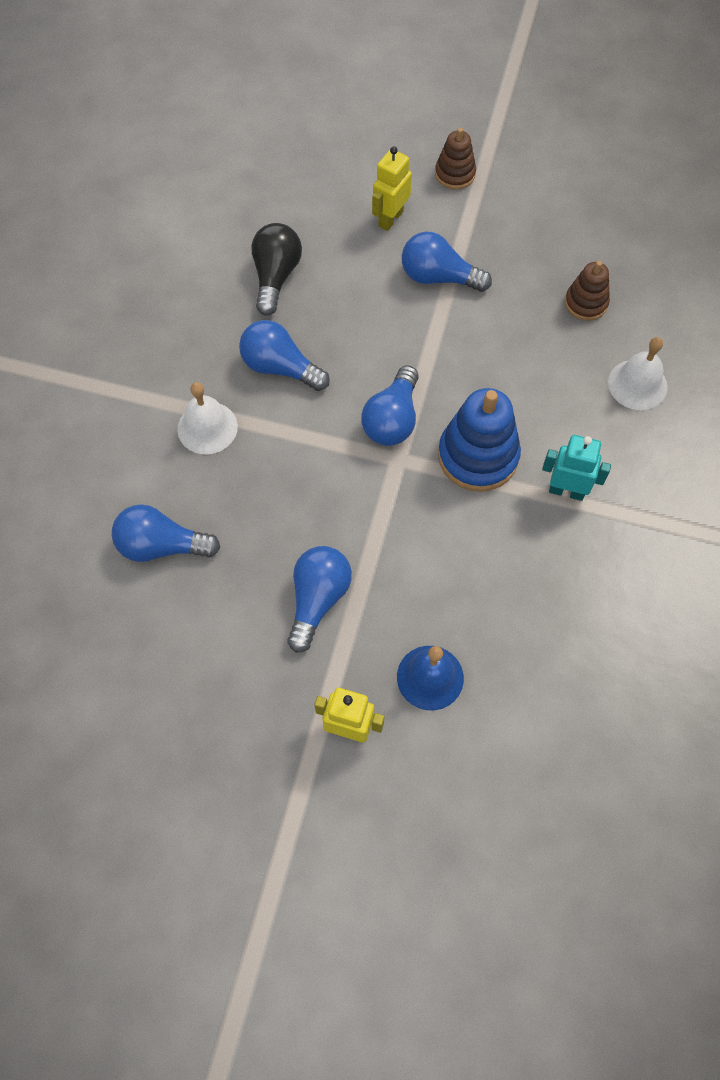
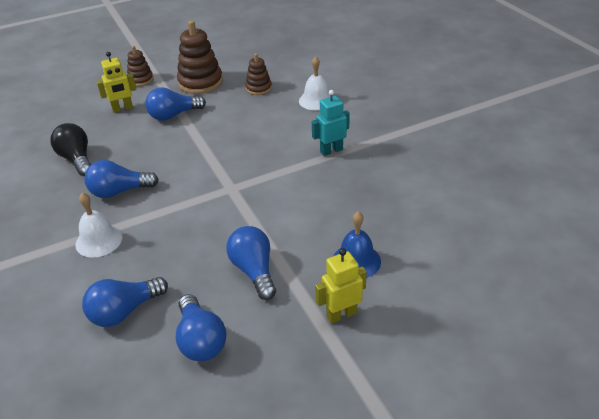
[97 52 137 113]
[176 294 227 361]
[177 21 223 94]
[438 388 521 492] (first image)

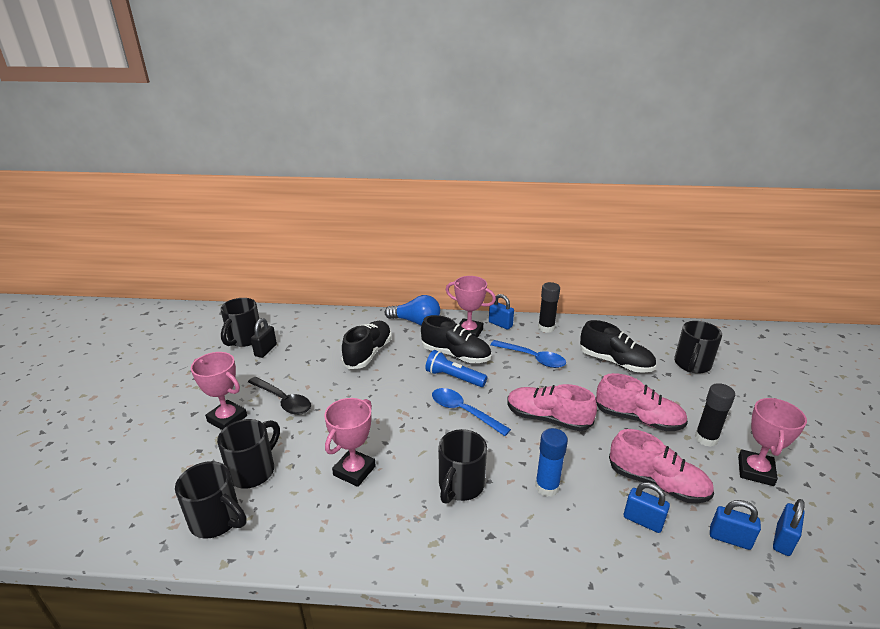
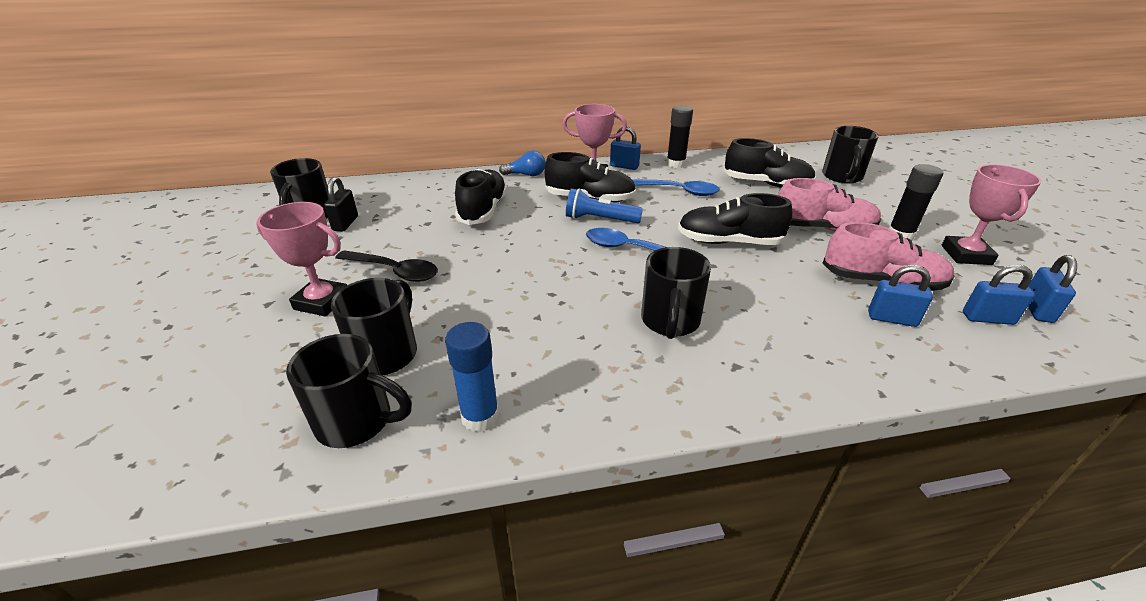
[445 322 499 432]
[499 151 545 176]
[678 193 792 245]
[324 398 376 487] (first image)

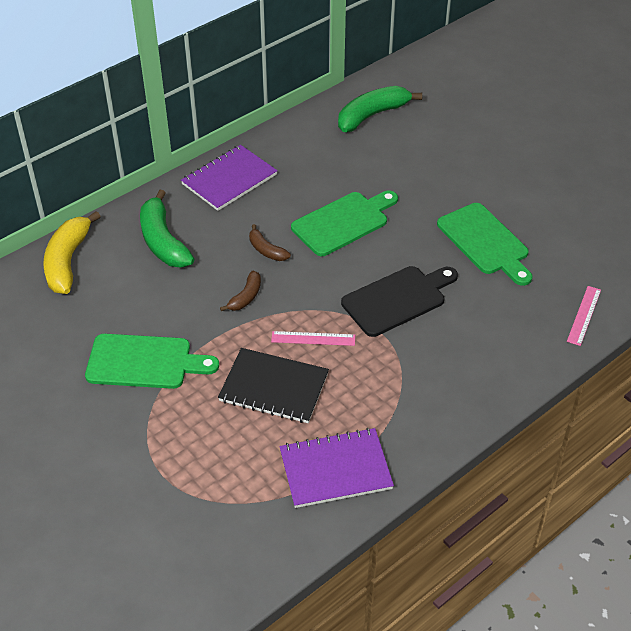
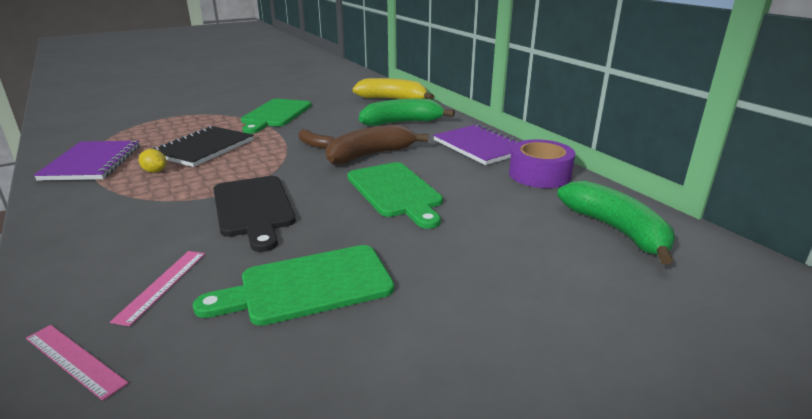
[110 251 205 326]
[139 149 167 173]
[325 124 428 165]
[509 139 575 188]

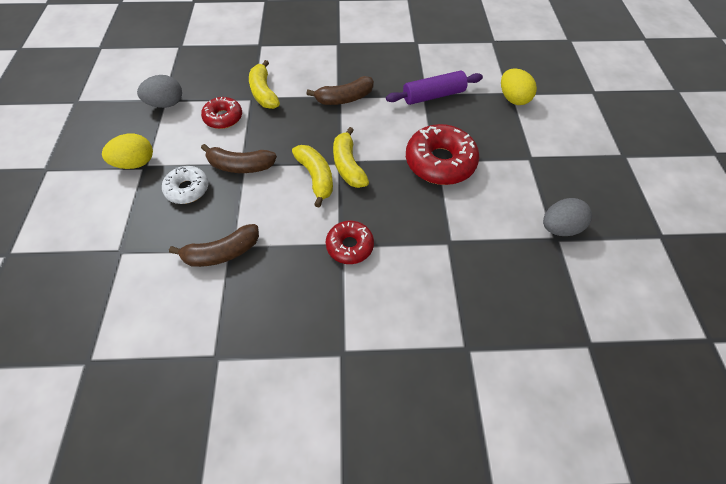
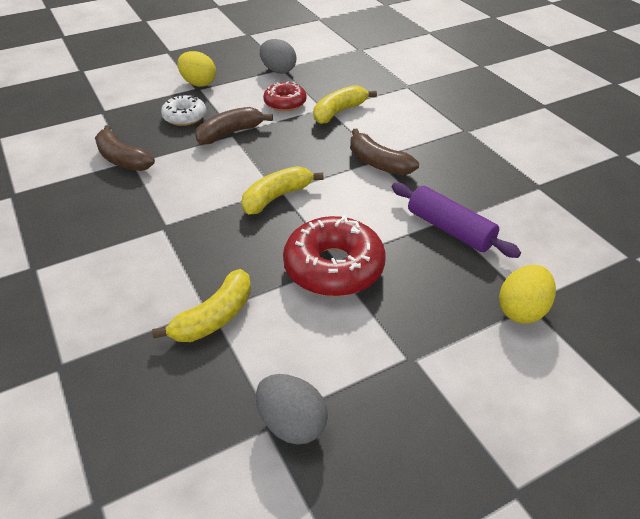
[152 269 251 342]
[195 107 273 144]
[326 221 374 264] (first image)

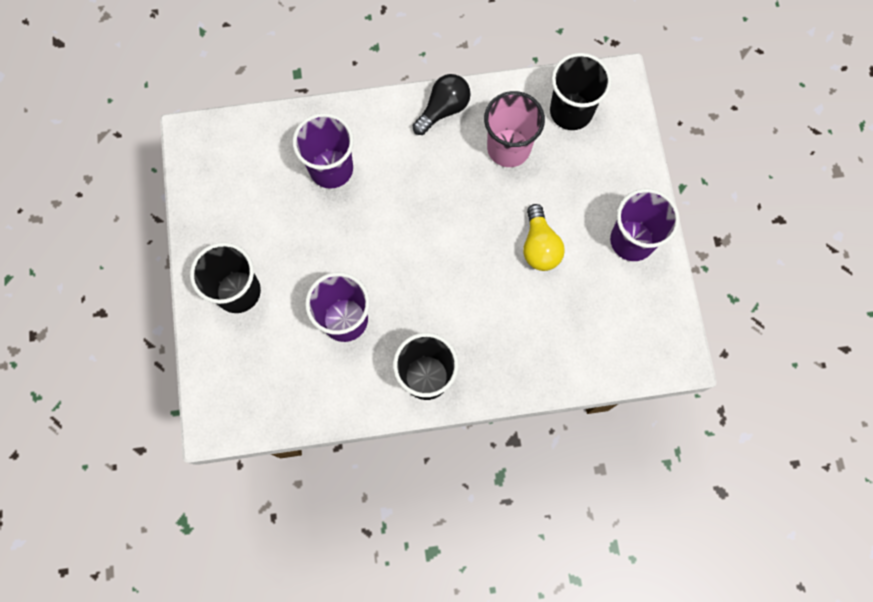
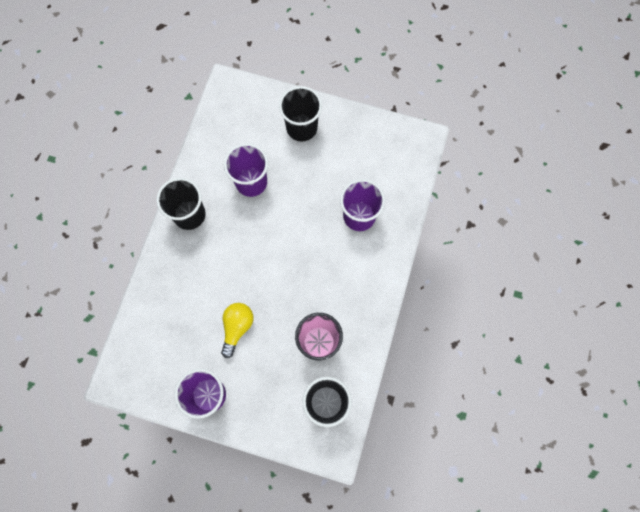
[221 303 253 358]
[412 74 471 135] (first image)

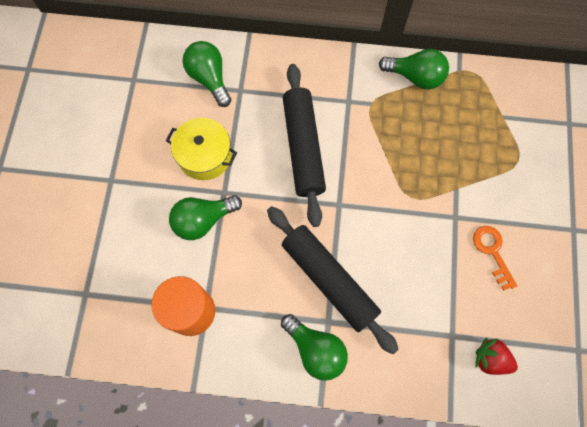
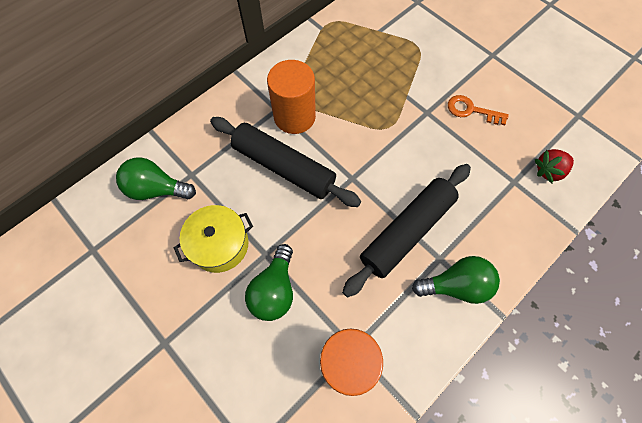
[267 60 316 134]
[342 164 471 297]
[379 49 449 90] (first image)

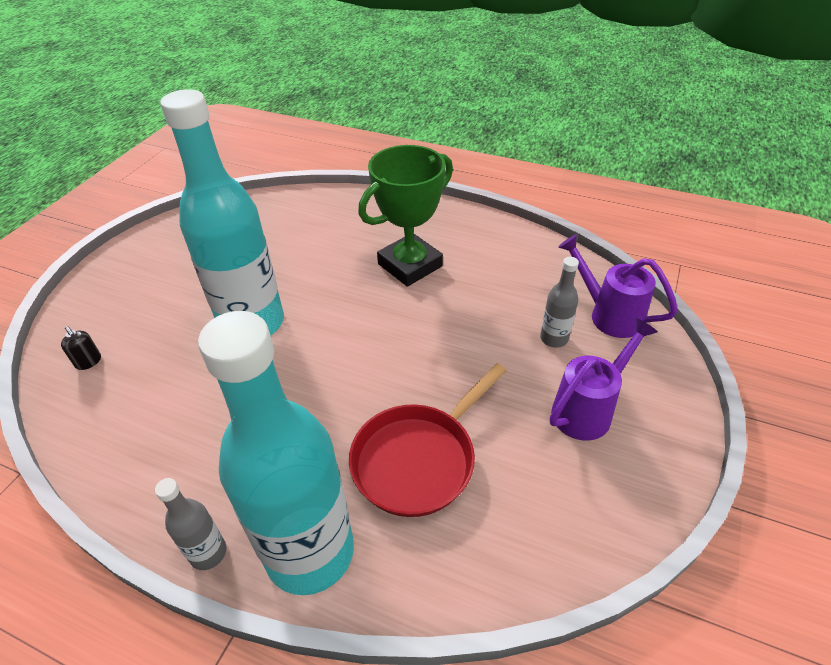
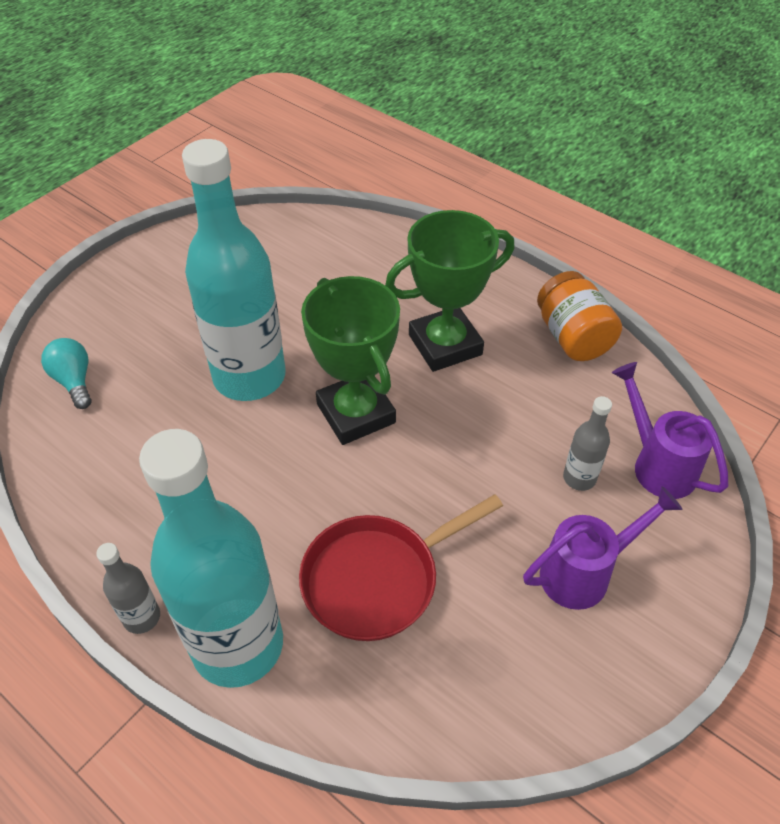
[41 338 91 409]
[301 276 400 445]
[537 271 622 361]

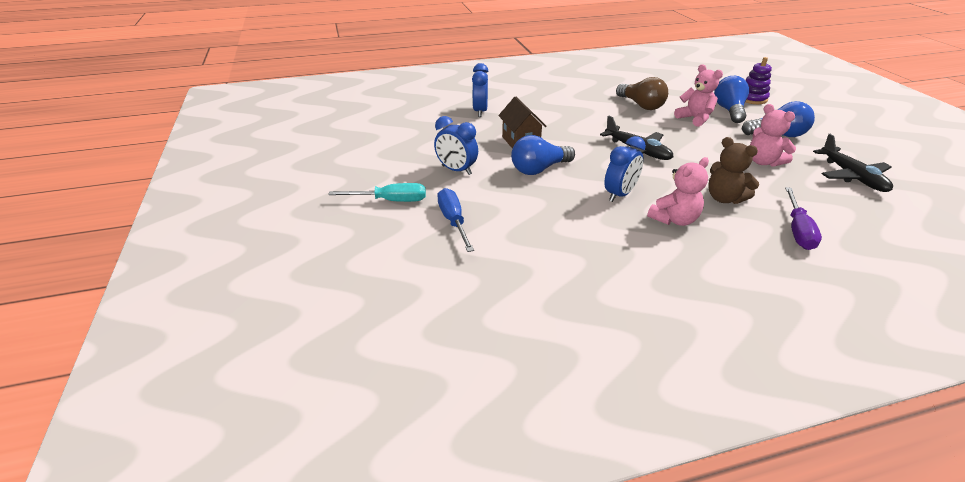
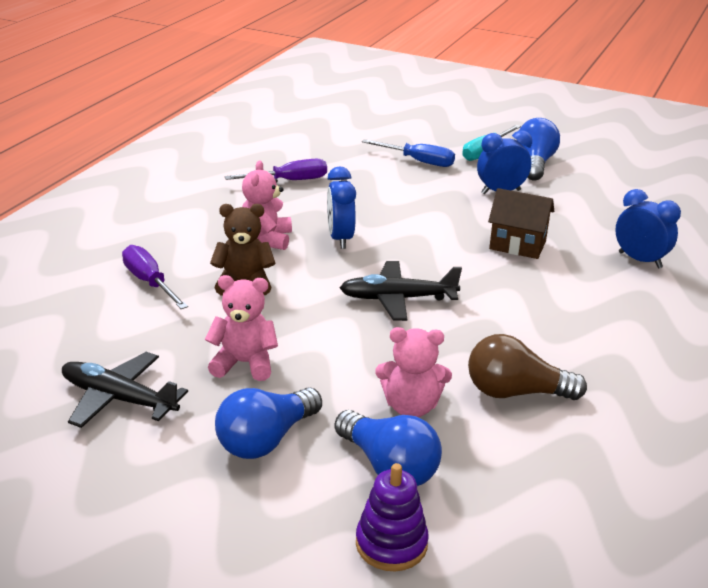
[225 159 327 180]
[517 118 560 181]

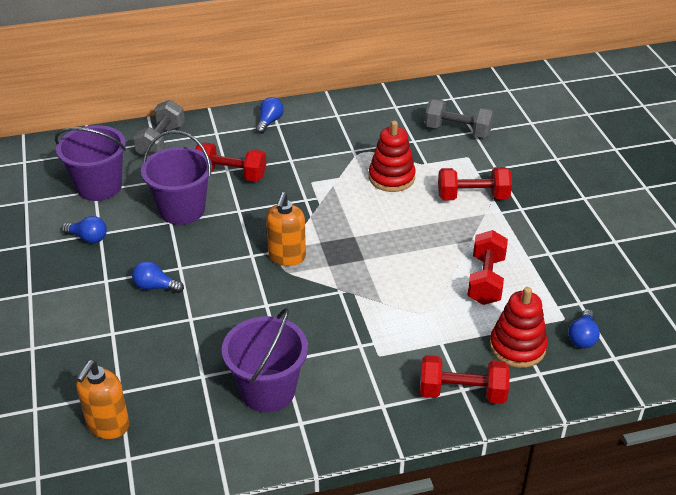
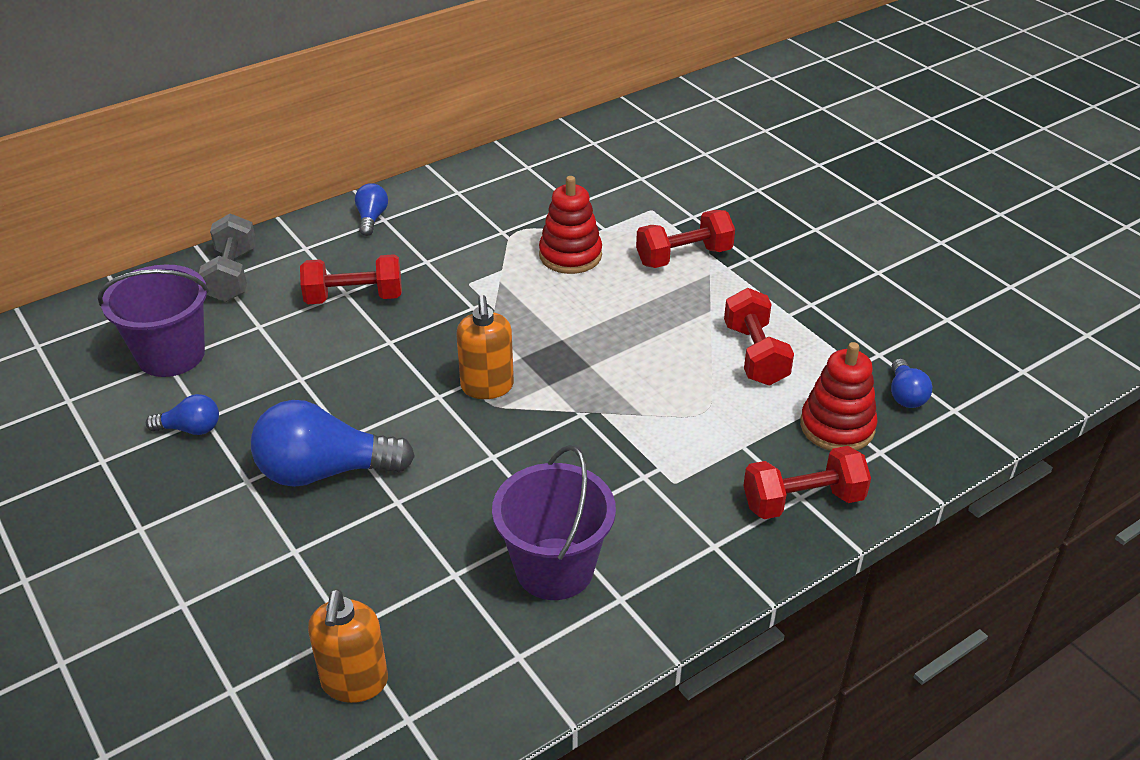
[251 400 415 487]
[141 130 212 225] (first image)
[425 99 494 138] (first image)

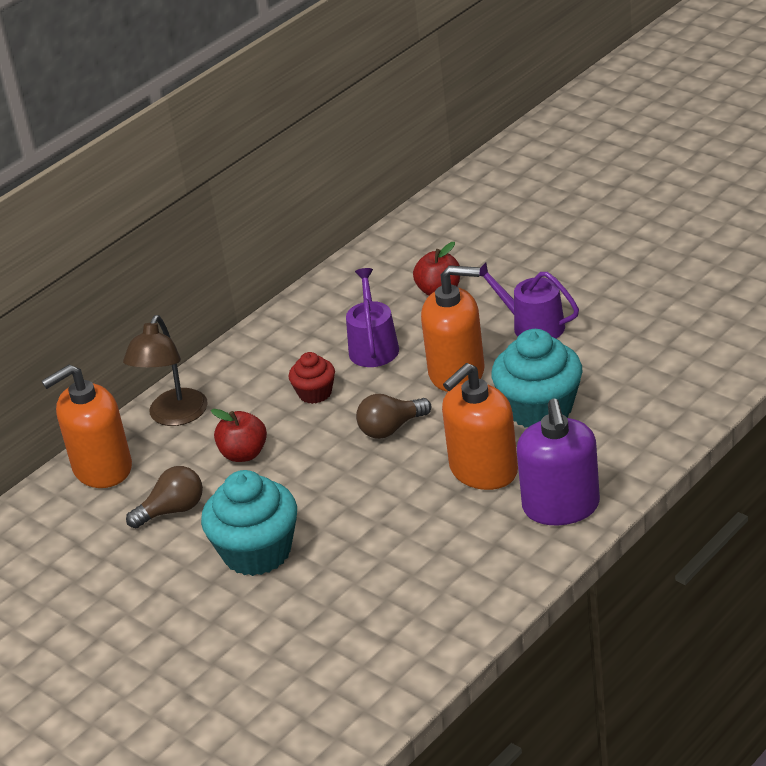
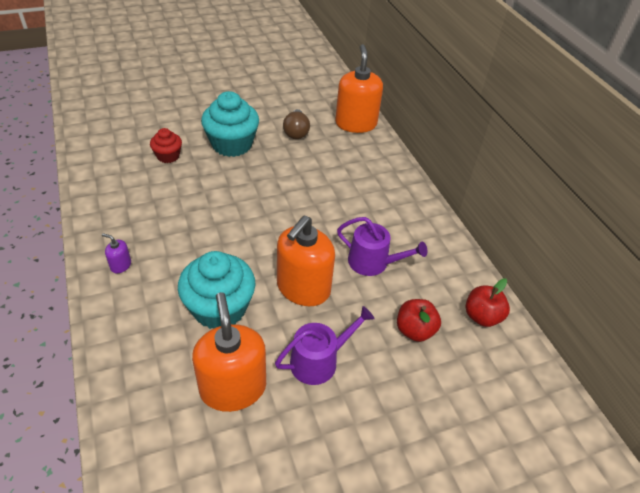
[102 233 131 273]
[150 128 182 163]
[192 292 266 412]
[466 278 510 327]
[123 315 208 426] (first image)
[356 394 431 439] (first image)

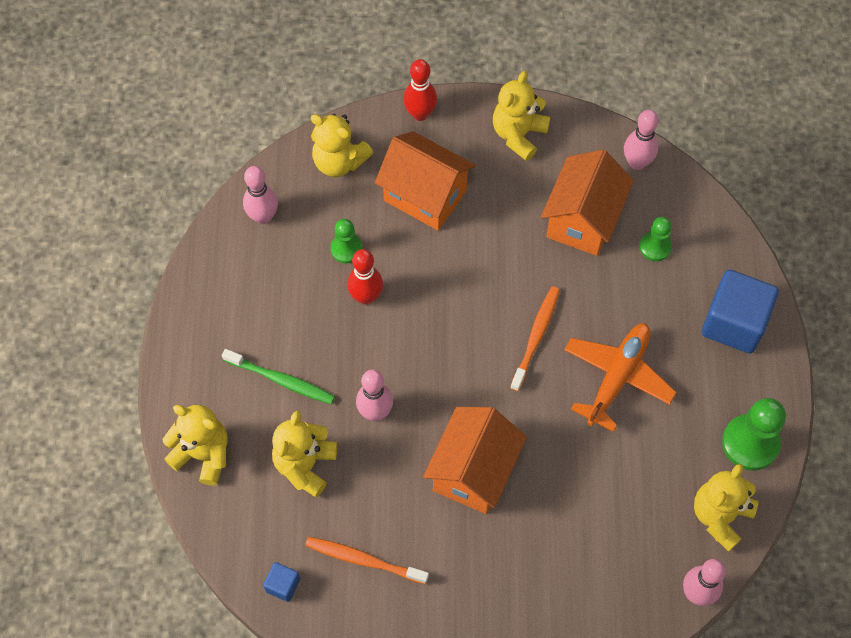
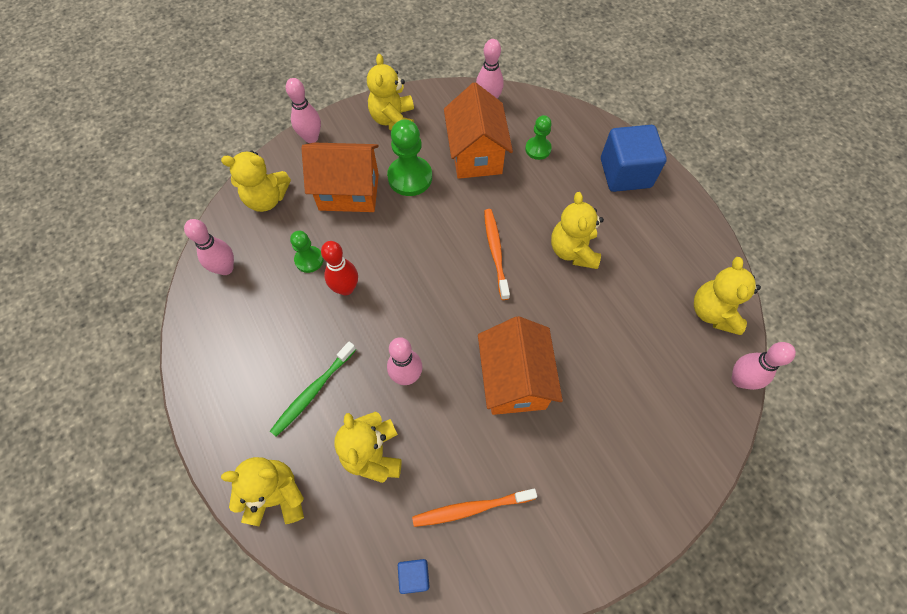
[270 341 356 437]
[286 78 321 143]
[387 119 432 196]
[551 192 604 269]

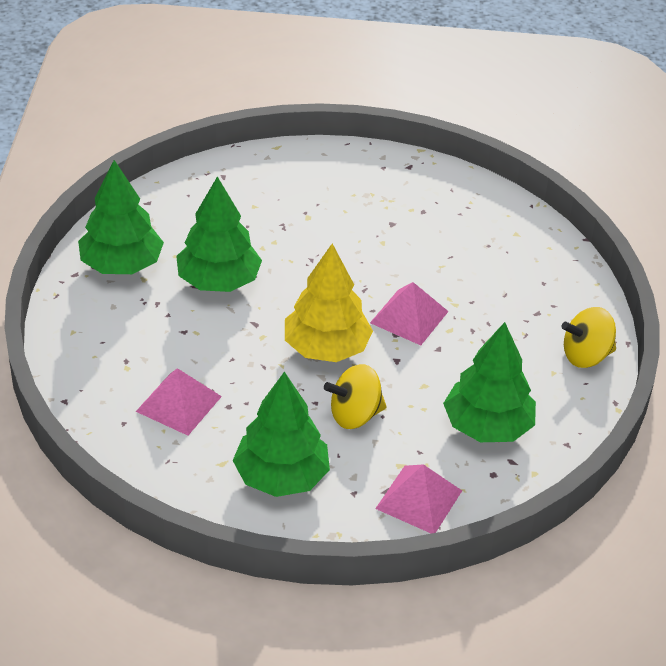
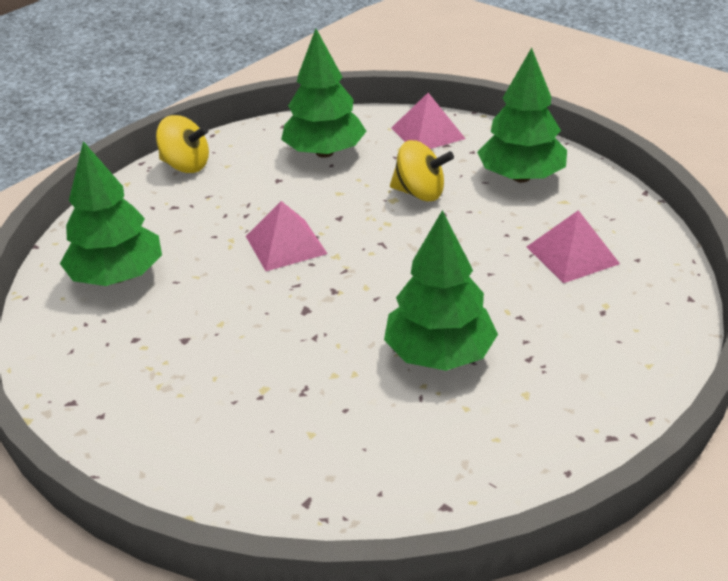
[60 141 162 286]
[285 243 373 362] (first image)

